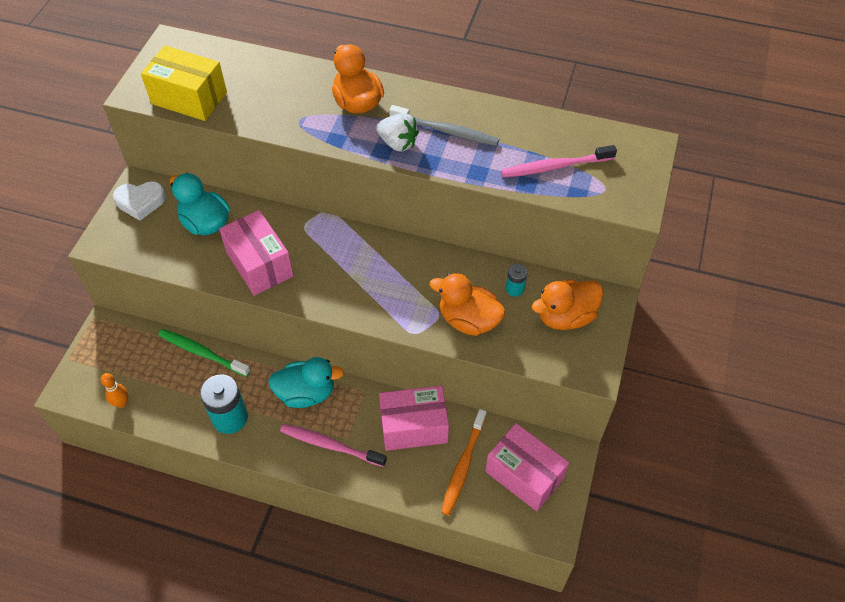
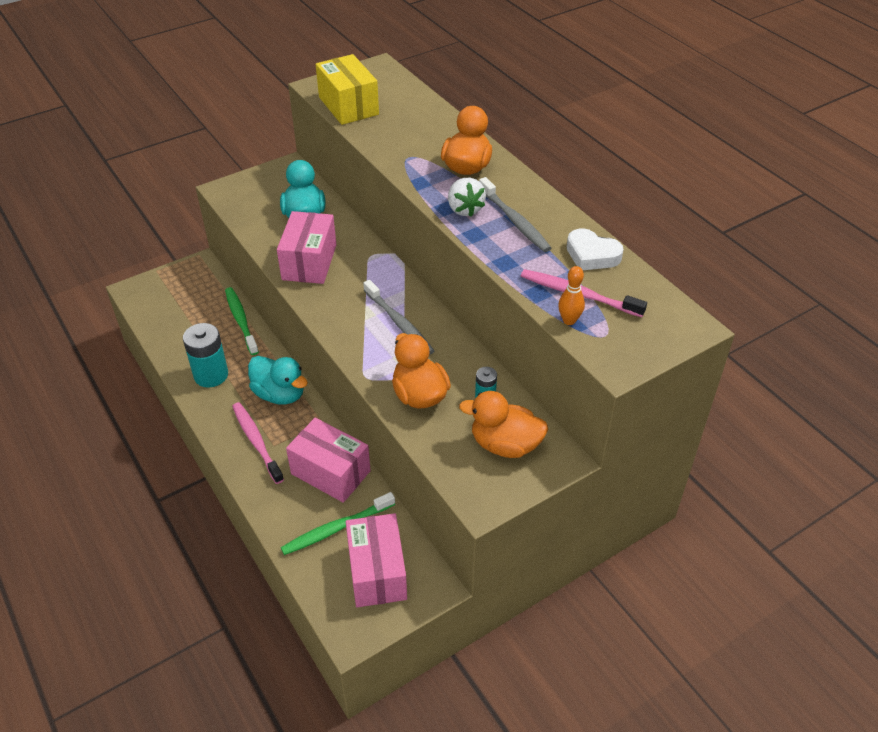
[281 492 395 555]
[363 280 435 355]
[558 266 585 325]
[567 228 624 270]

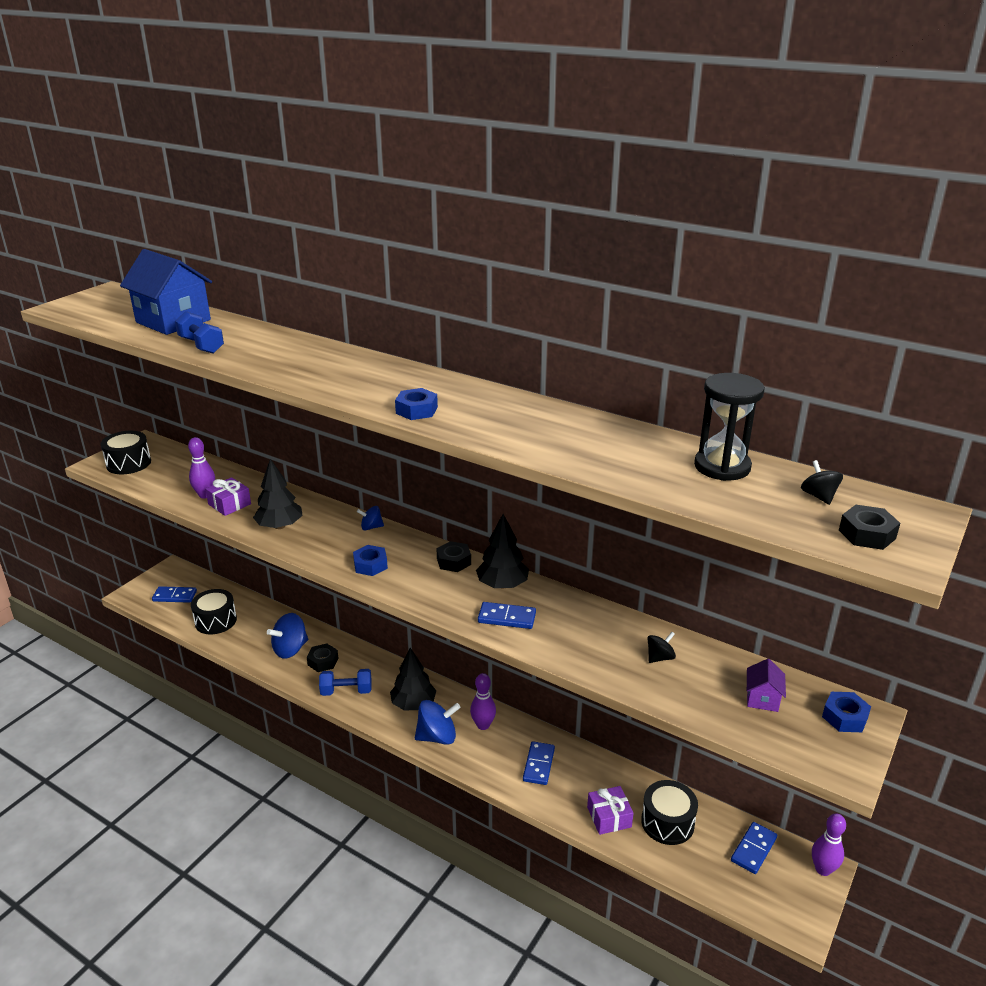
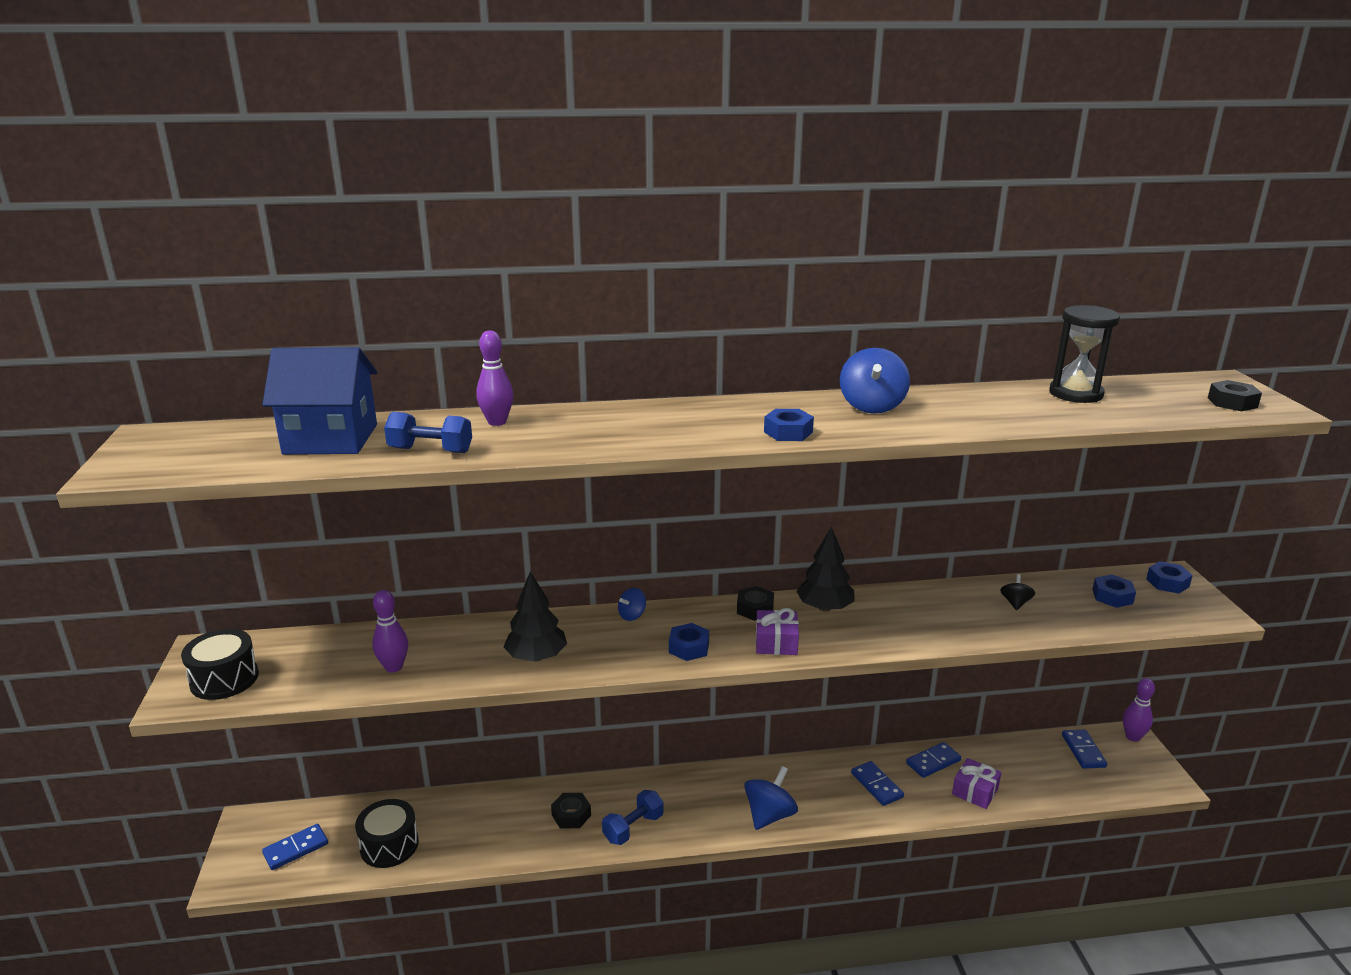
[476 330 514 426]
[756 608 799 655]
[840 348 910 414]
[906 742 961 778]
[1092 574 1136 608]
[390 648 436 711] (first image)
[641 780 698 845] (first image)
[801 460 843 505] (first image)

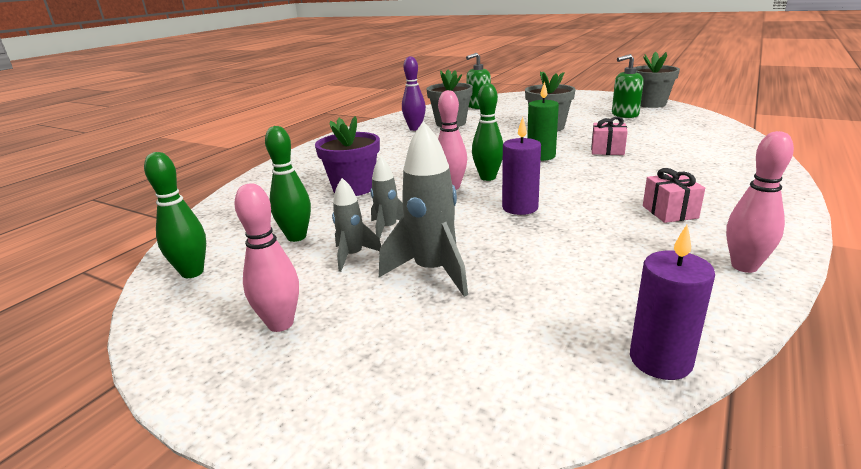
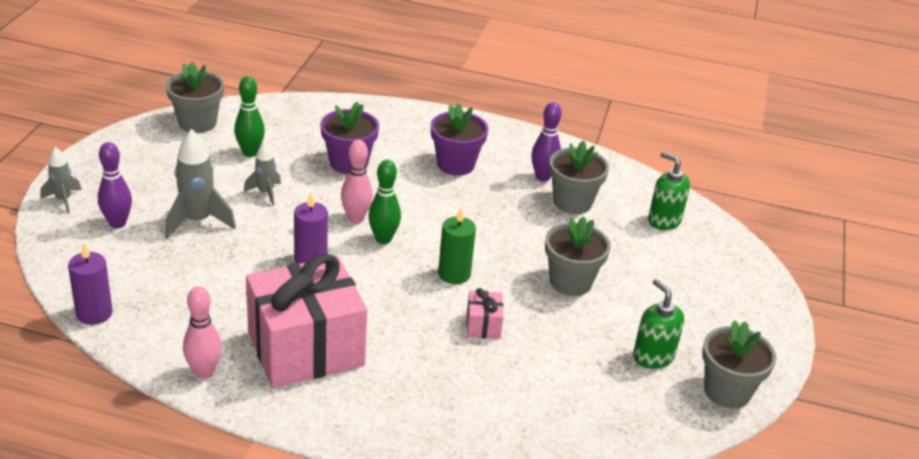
[40 147 82 213]
[98 142 132 228]
[166 62 224 133]
[246 254 367 388]
[431 103 488 176]
[234 183 299 332] (first image)

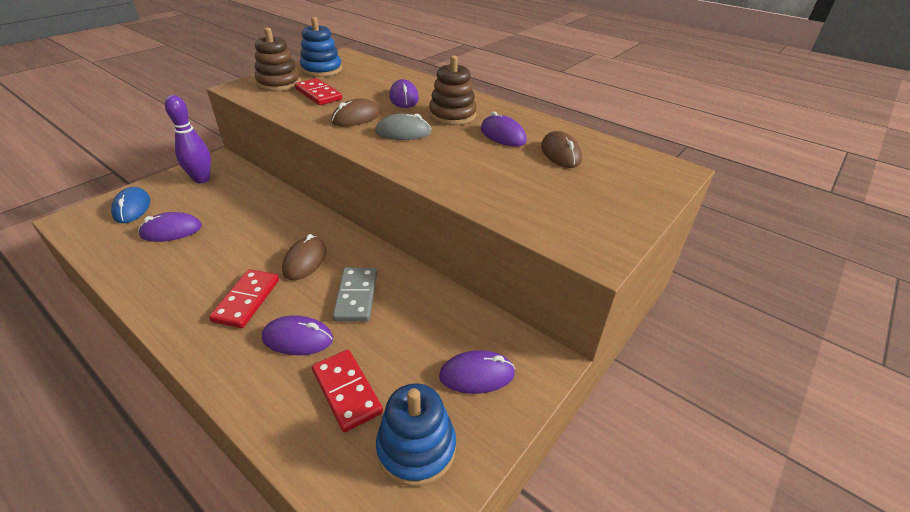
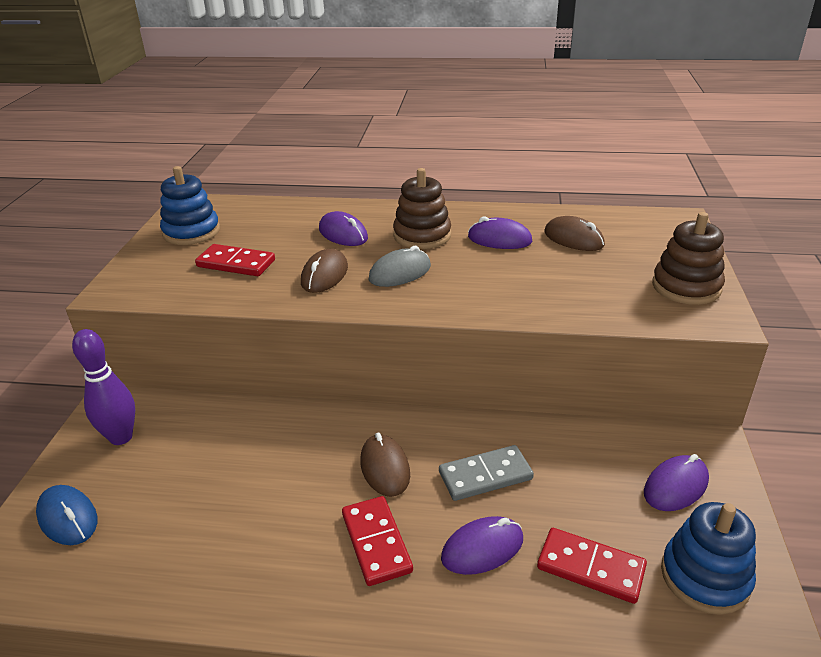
[439 445 534 501]
[652 212 725 305]
[138 212 202 242] (first image)

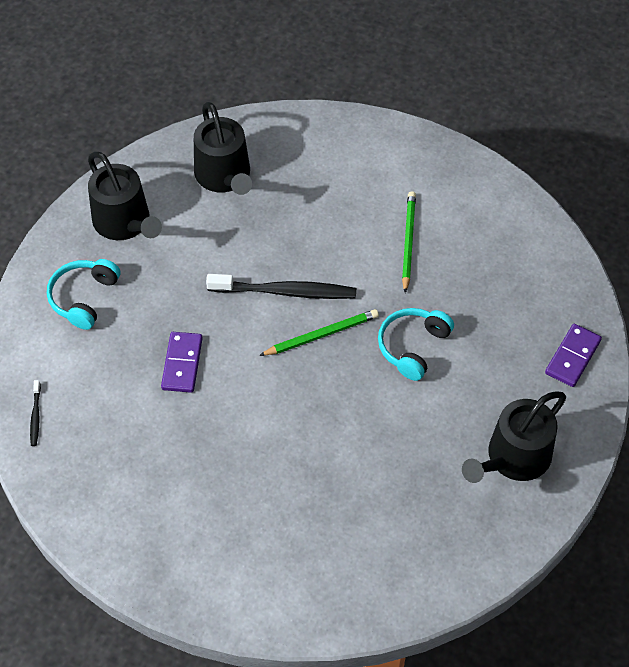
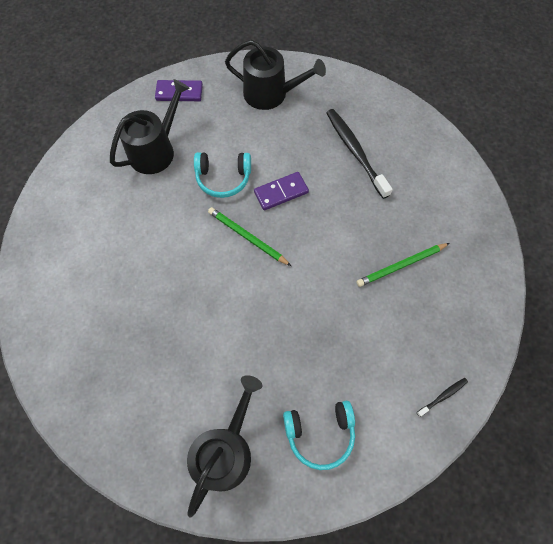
[110 79 190 174]
[254 172 309 210]
[326 109 393 199]
[356 243 450 287]

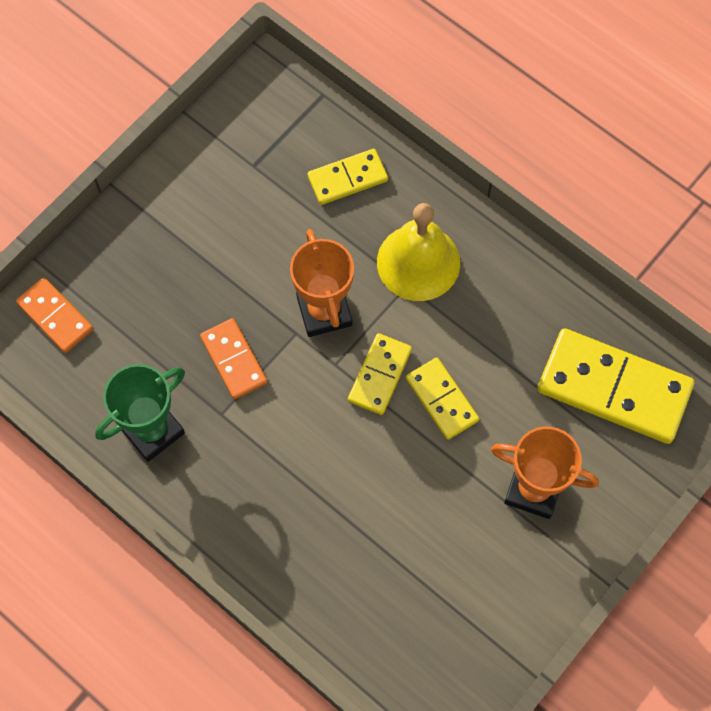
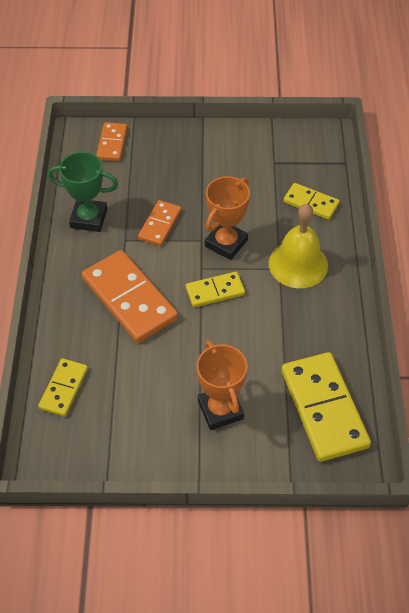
[38 358 88 417]
[82 250 178 343]

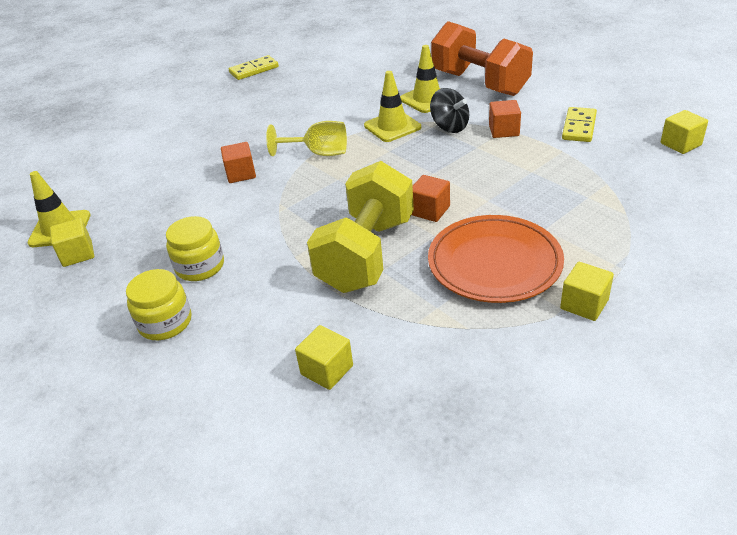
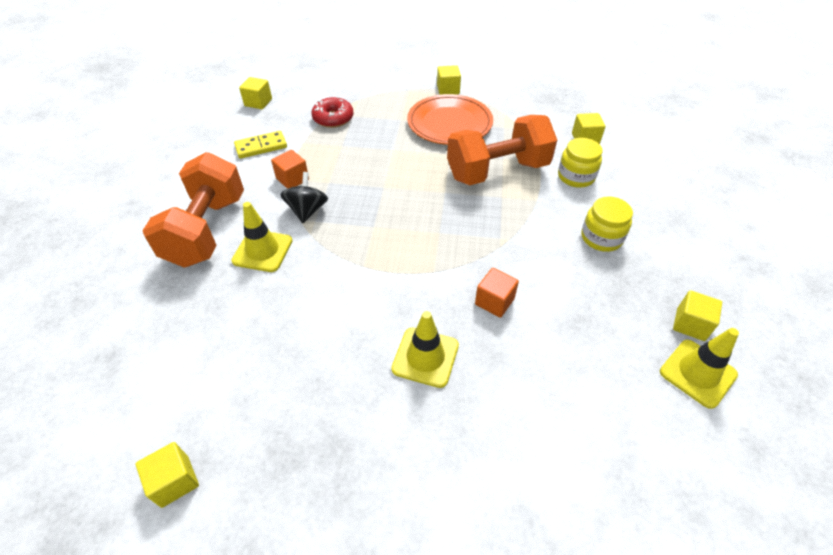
[136 442 199 508]
[312 97 354 128]
[392 311 459 388]
[447 115 557 185]
[558 138 602 188]
[229 55 279 80] (first image)
[266 121 347 156] (first image)
[411 175 450 222] (first image)

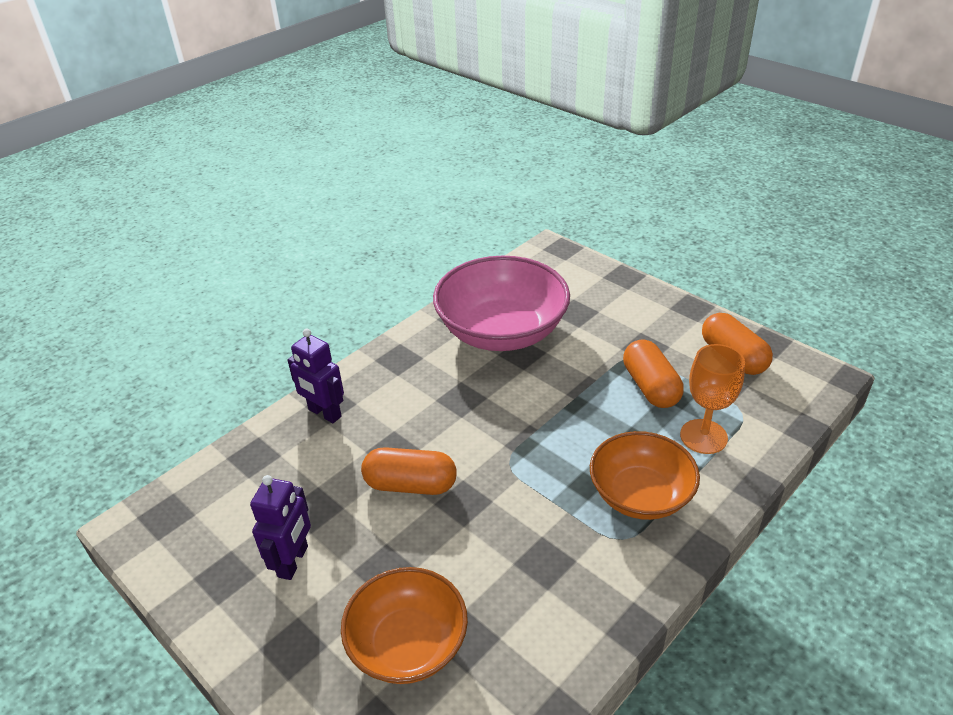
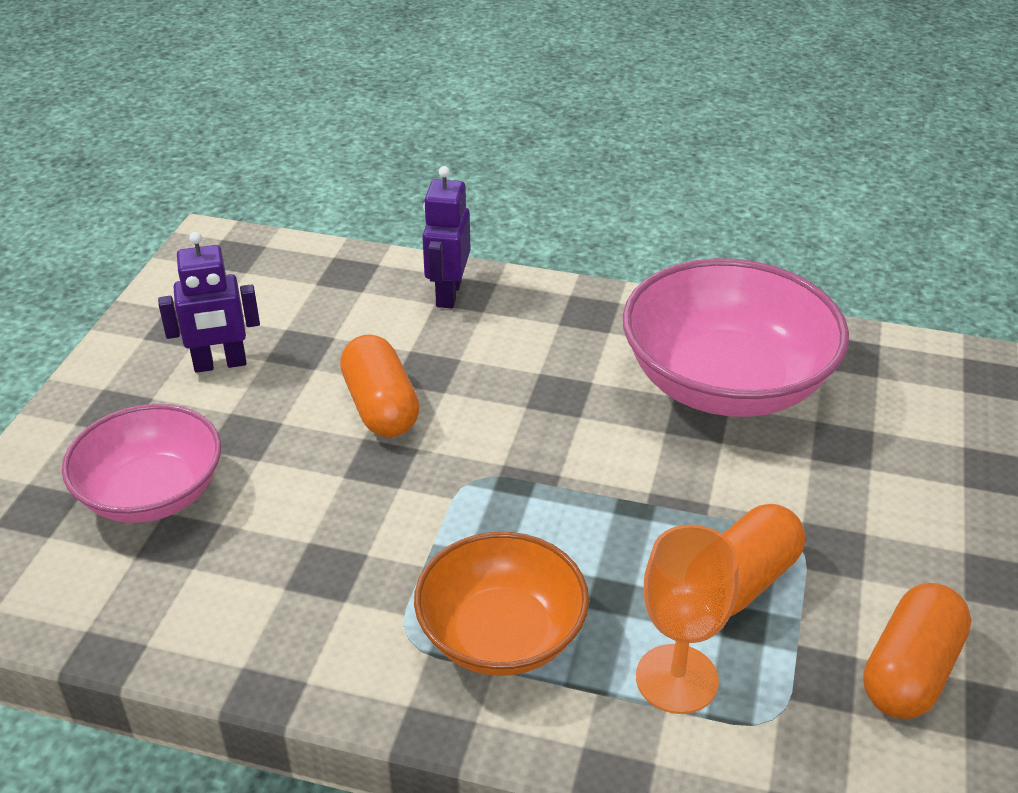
[62 404 221 523]

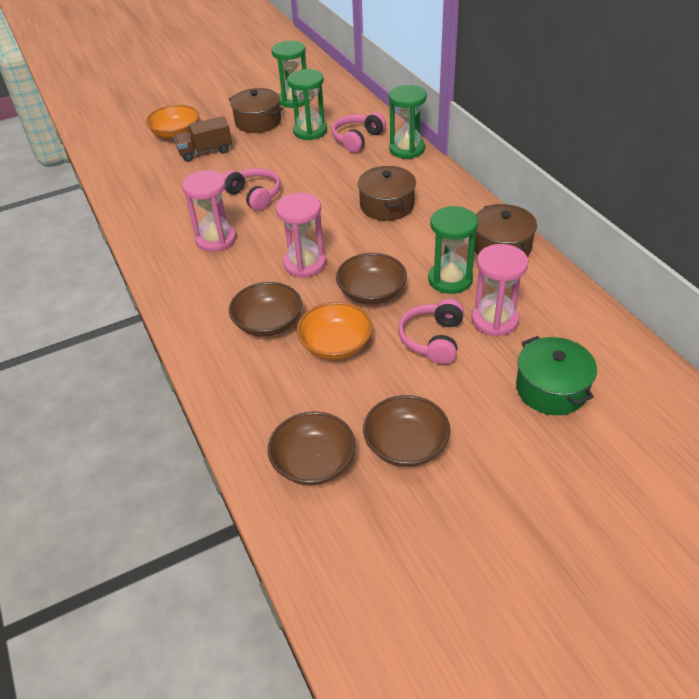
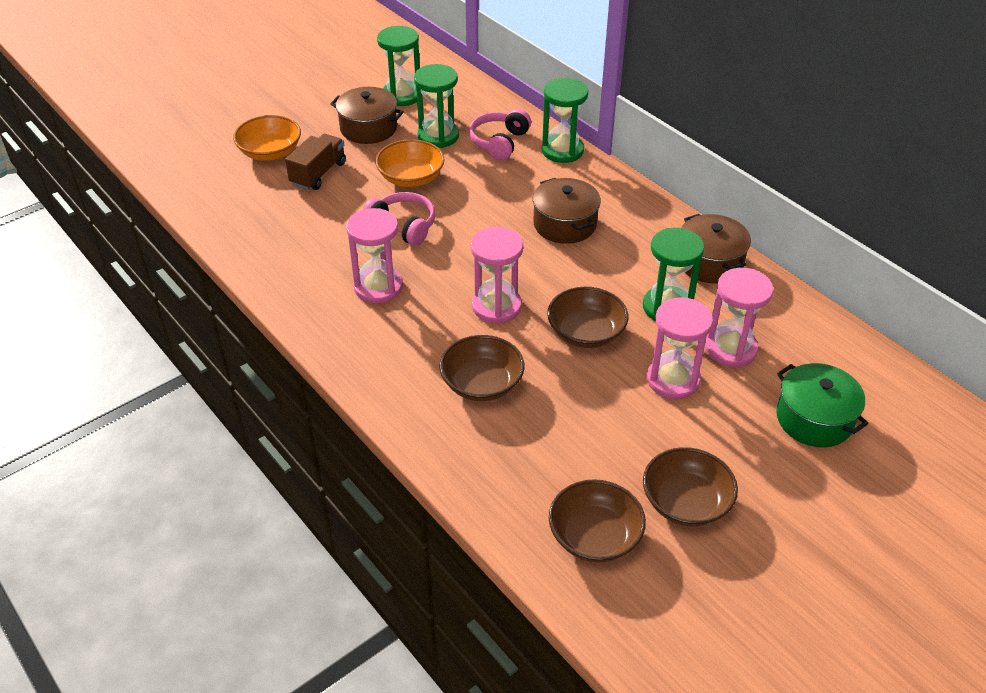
[285 134 346 190]
[375 139 445 187]
[647 297 713 399]

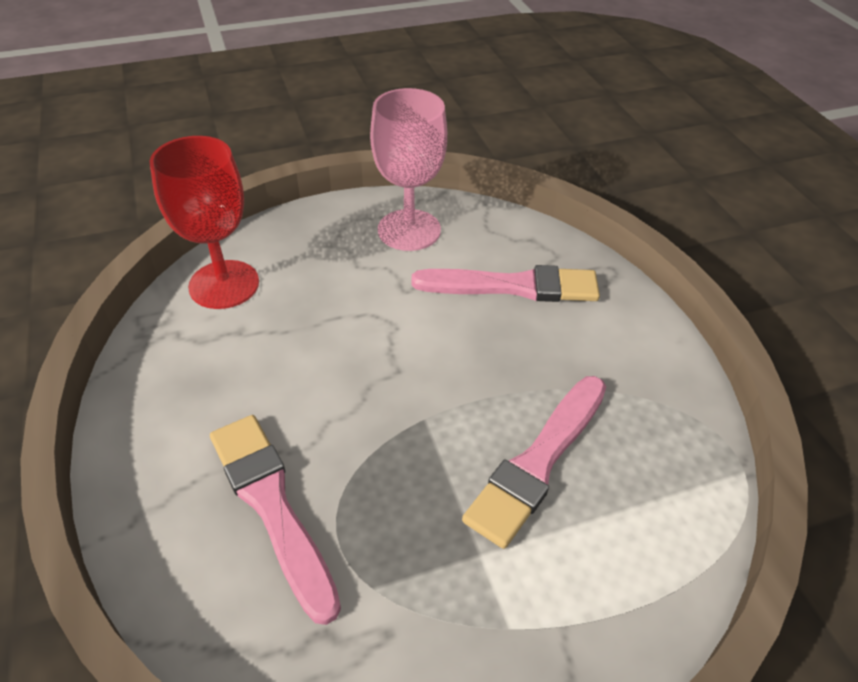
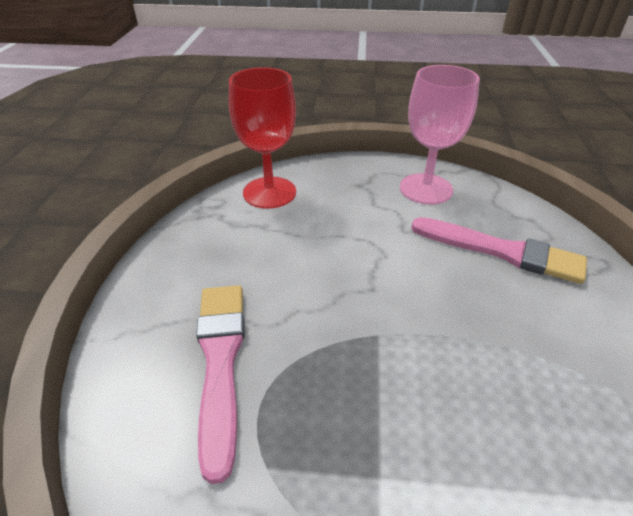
[462 376 606 549] (first image)

